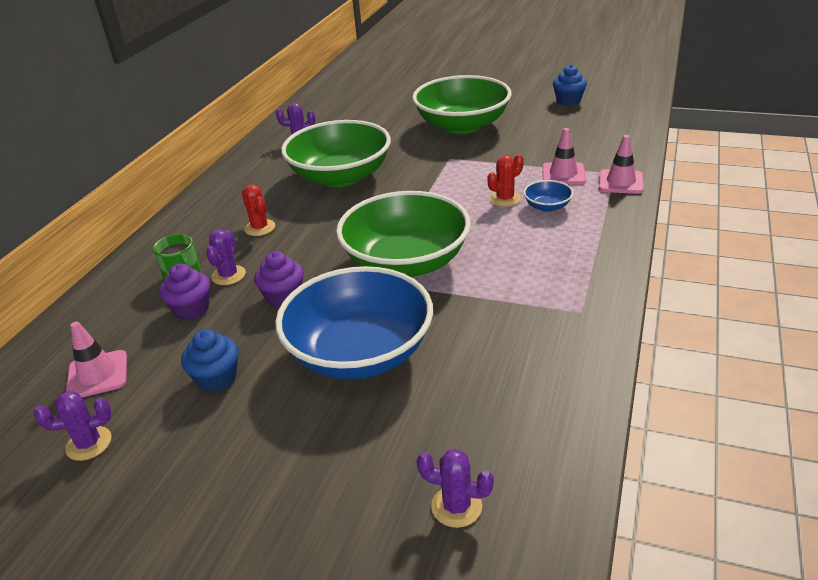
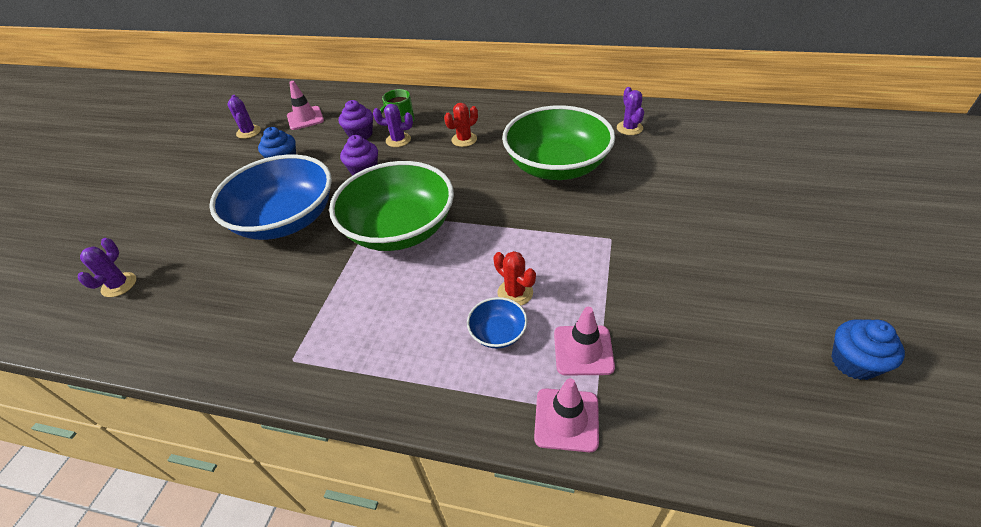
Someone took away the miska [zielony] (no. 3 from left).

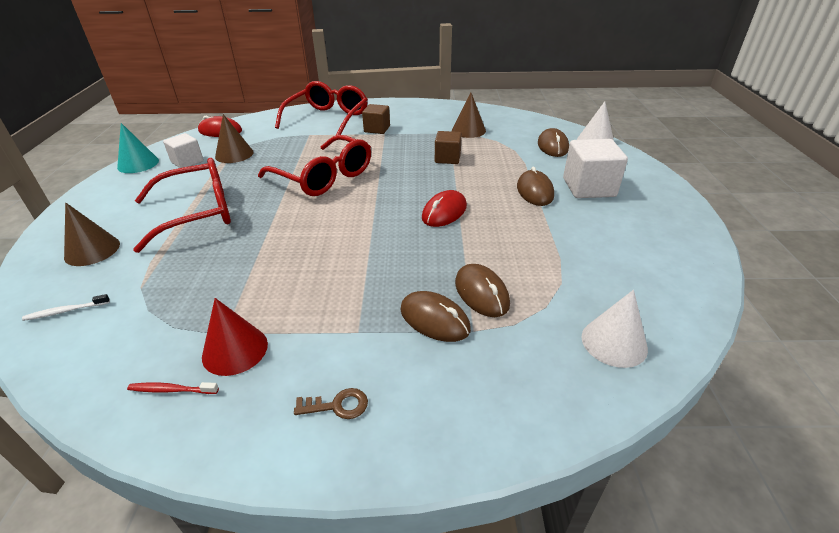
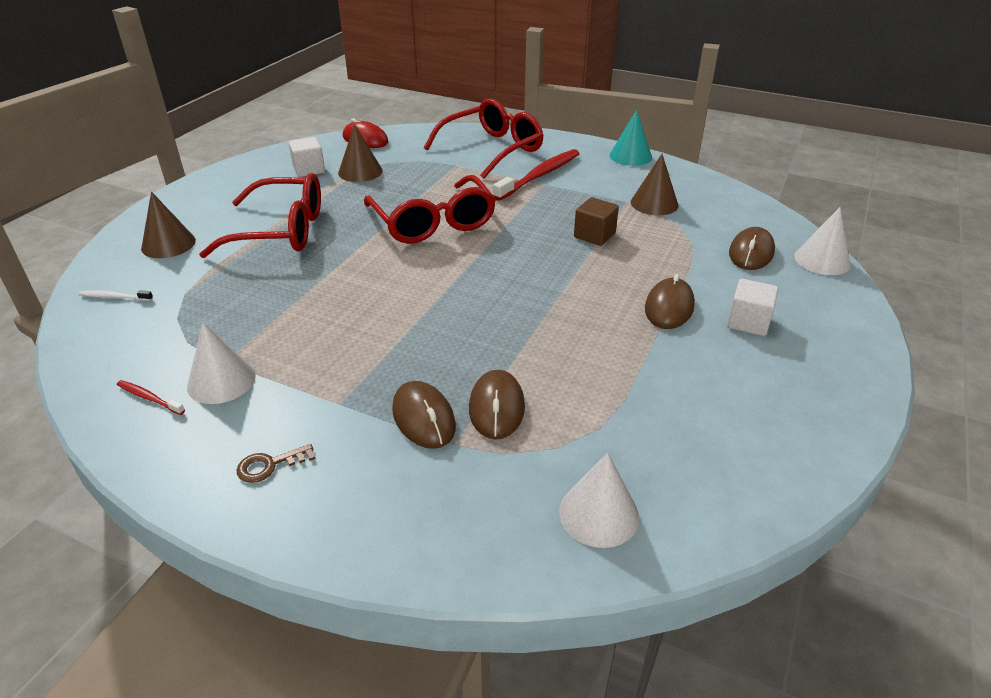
Someone carried the stożek [turkusowy]. Someone repainted the stożek [czerwony], which became the stożek [biały] (no. 1 from left). Someone rotated the klucz [brązowy] by 135 degrees clockwise. Someone swapped the sześcian [brązowy] (no. 1 from left) for the szczoteczka do zębów [czerwony] (no. 2 from left). Someone took away the myszka [czerwony] (no. 2 from left). Someone scaled the sześcian [biały] (no. 2 from left) by 0.63.

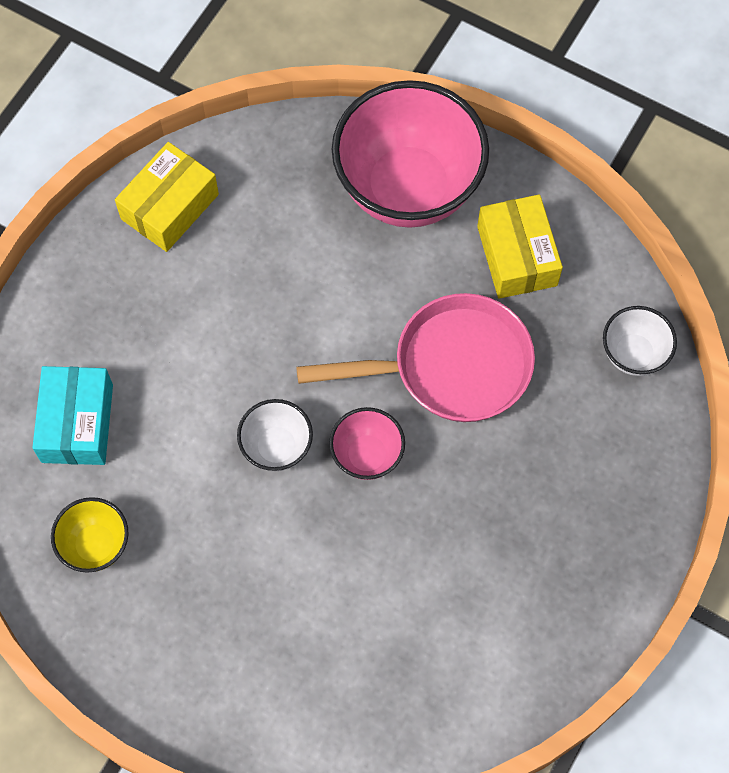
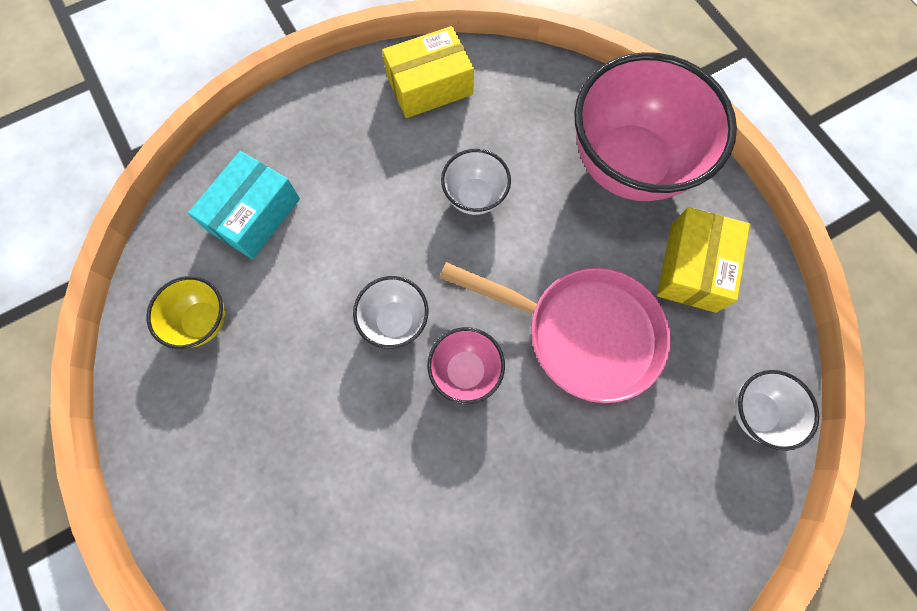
Someone put down the miska [biały] (no. 2 from left).

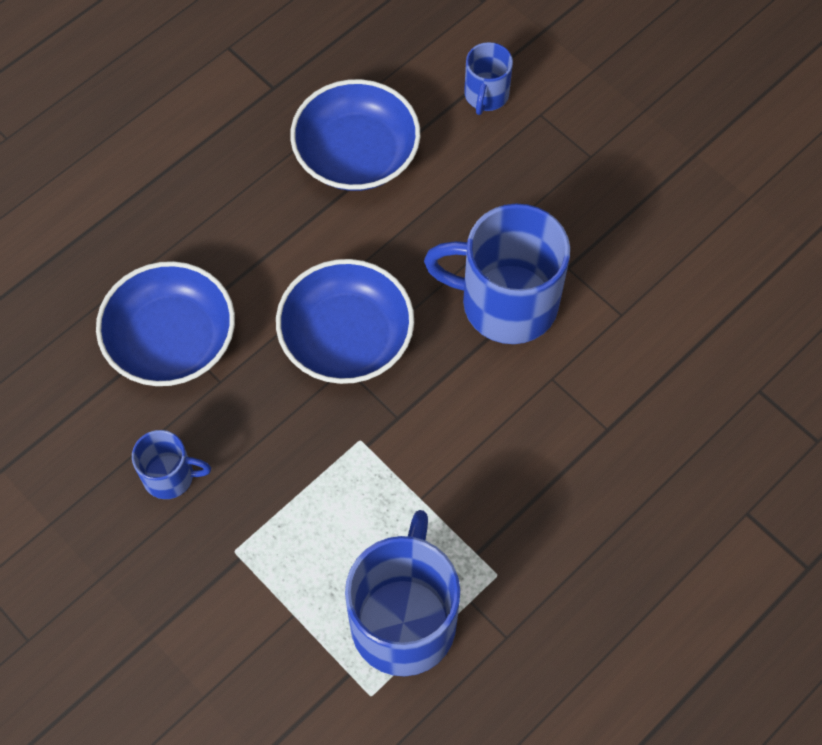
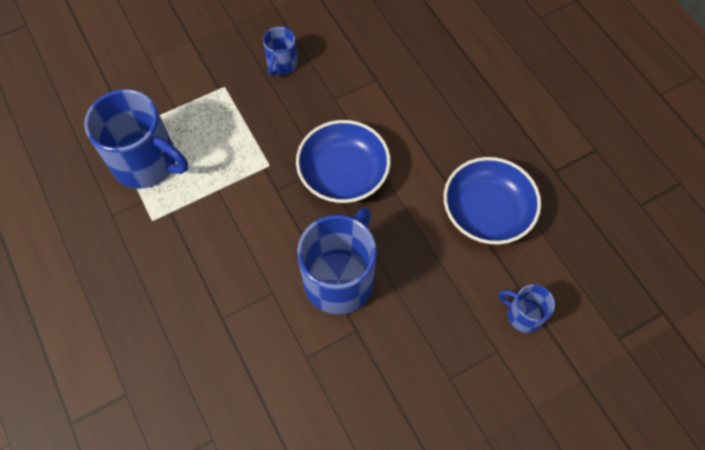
Someone took away the miska [niebieski] (no. 1 from left).

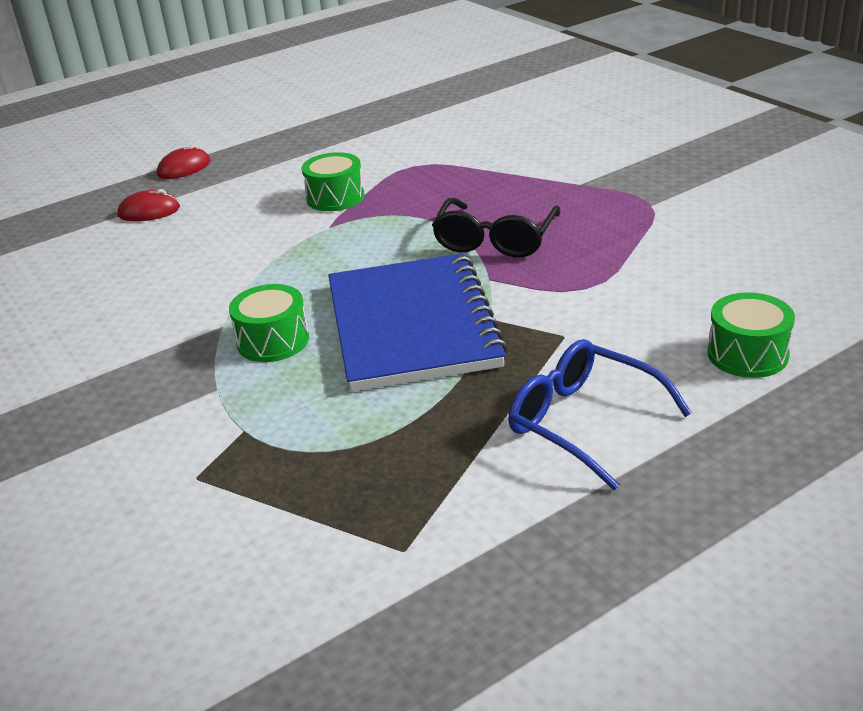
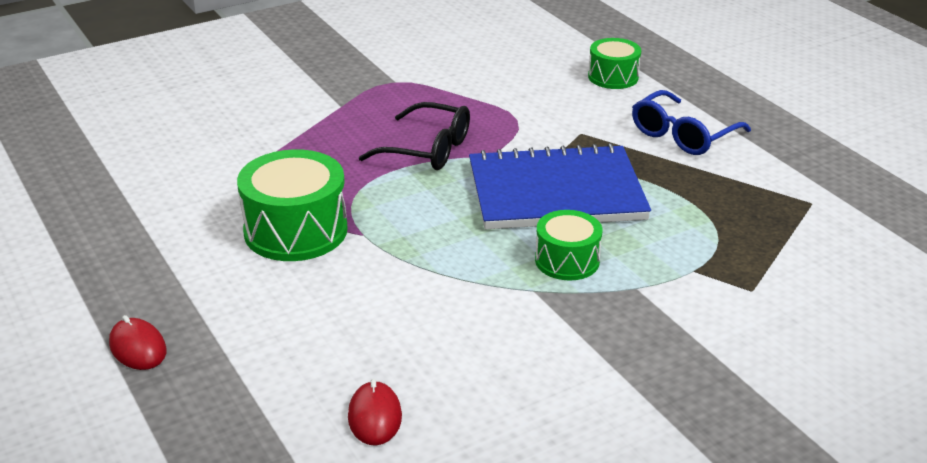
Someone carried the myszka [czerwony] (no. 1 from left in the first image). Someone scaled the bęben [zielony] (no. 2 from left in the first image) by 1.65.

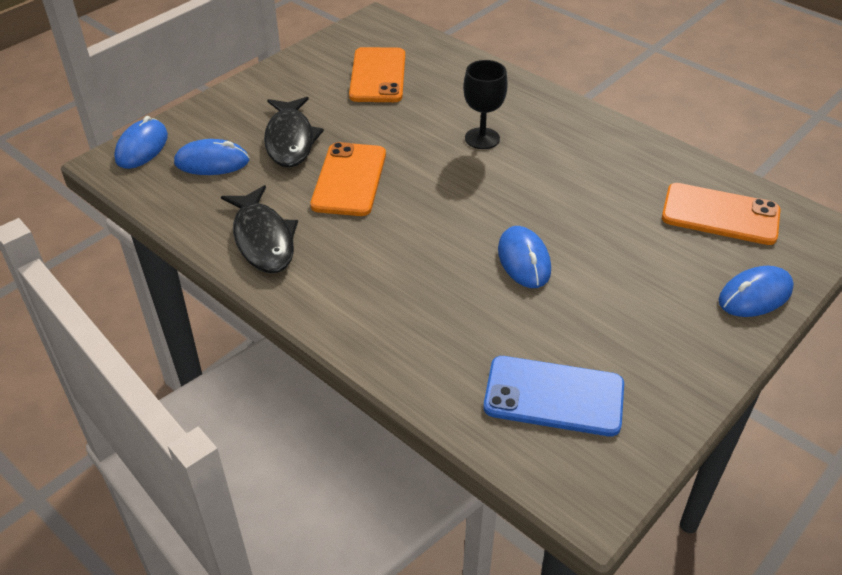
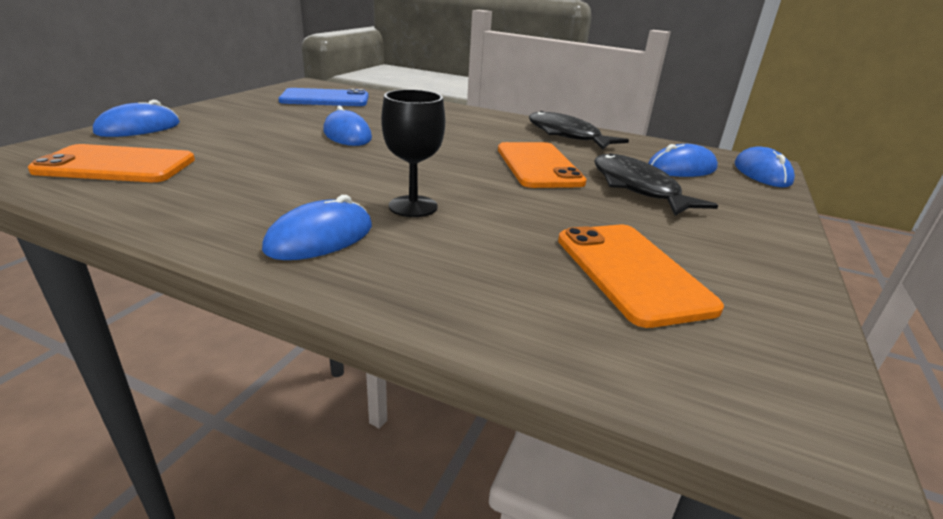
Someone put down the myszka [niebieski] (no. 2 from left).

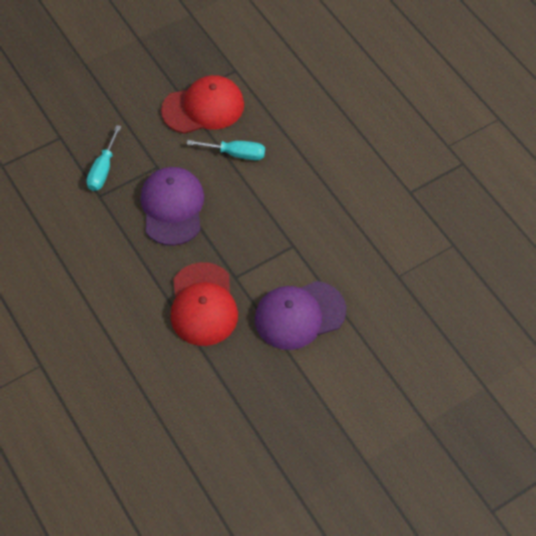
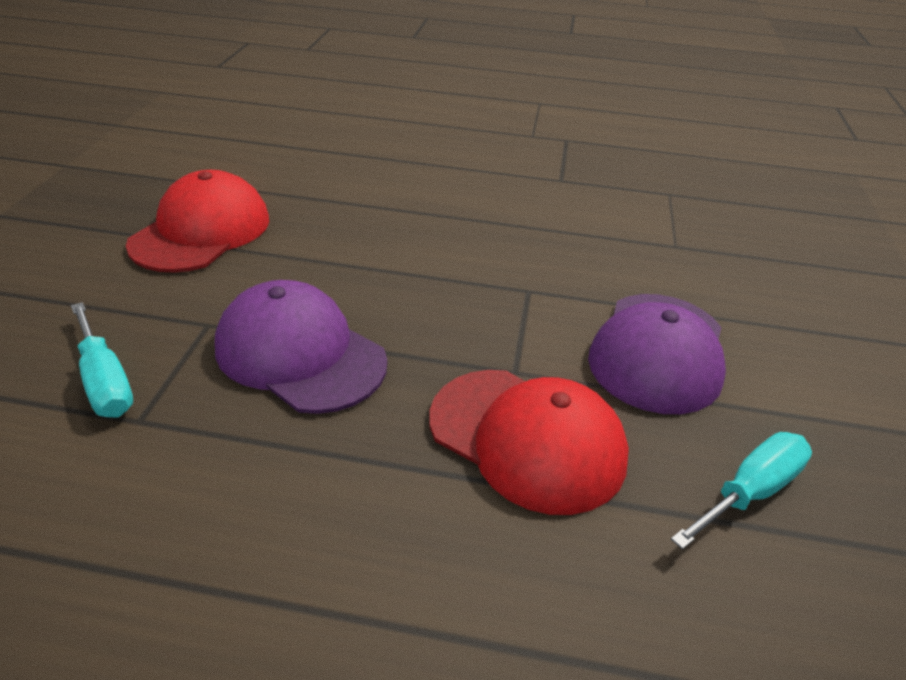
Someone carried the śrubokręt [turkusowy] (no. 2 from left).

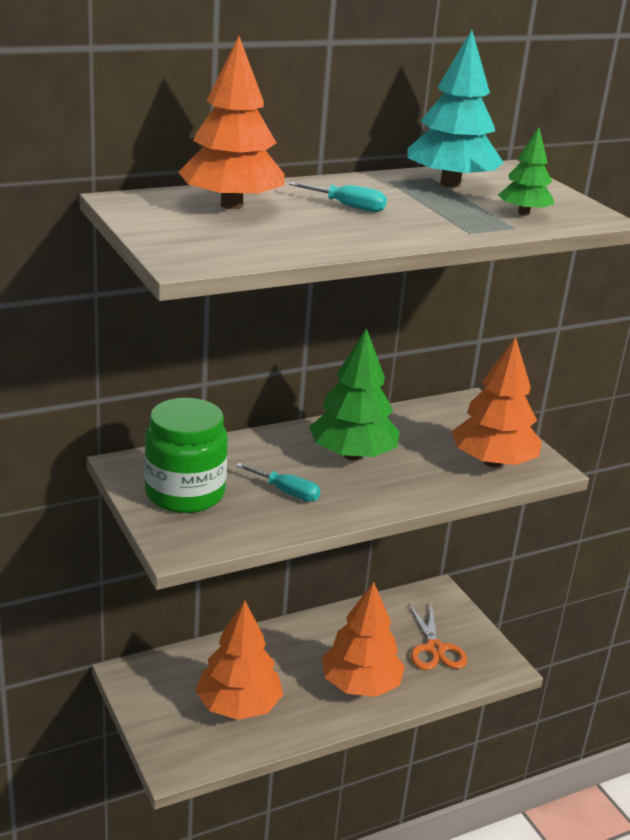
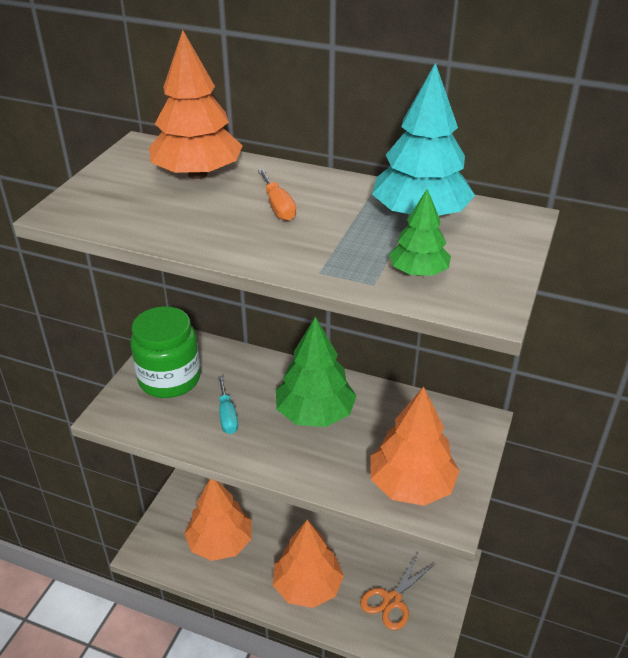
Someone repainted the śrubokręt [turkusowy] (no. 2 from left), which became the śrubokręt [pomarańczowy].

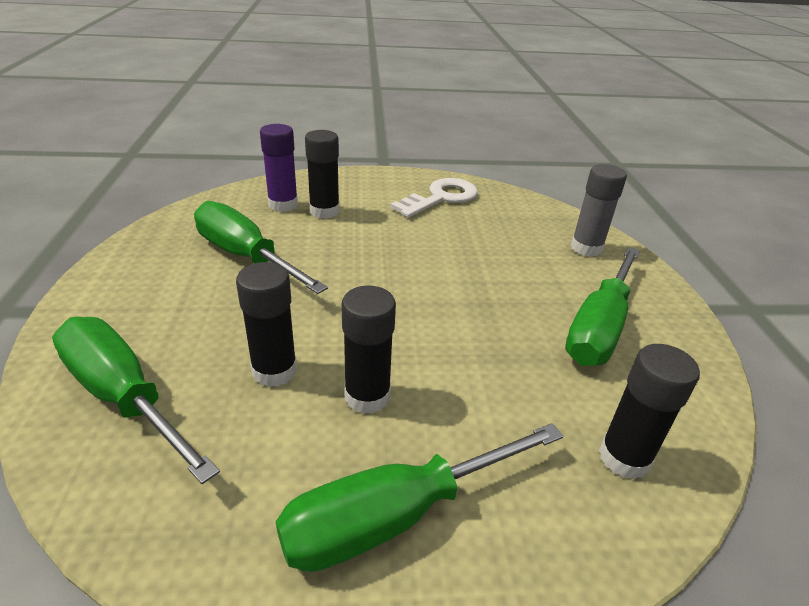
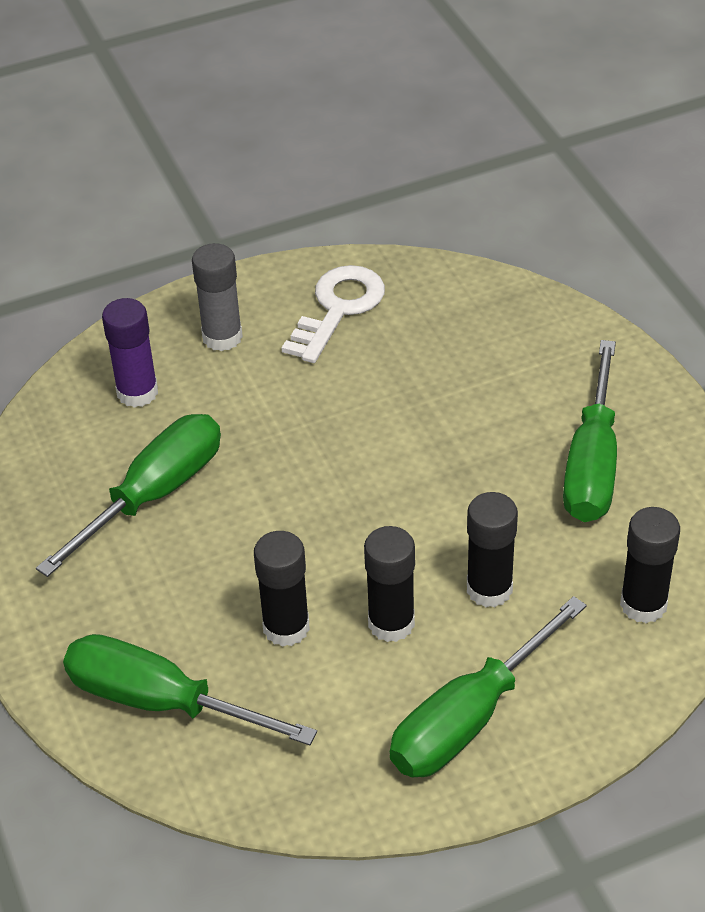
Someone rotated the śrubokręt [zielony] (no. 2 from left in the first image) by 105 degrees clockwise. Someone carried the klej w sztyfcie [czarny] (no. 2 from left in the first image). Someone carried the klej w sztyfcie [szary].

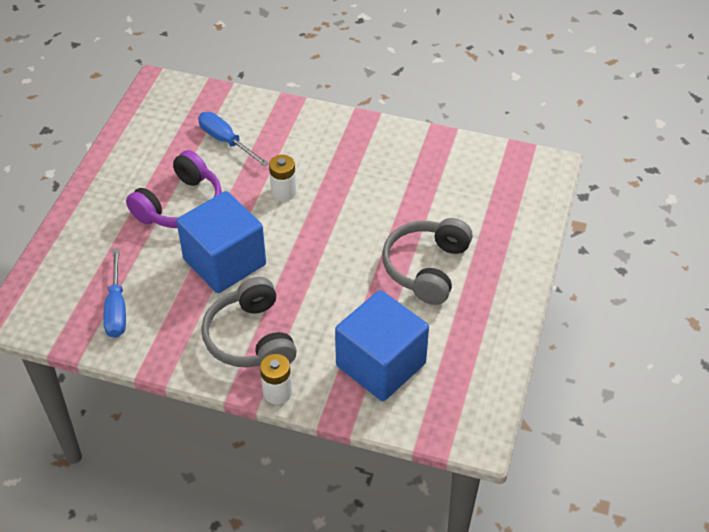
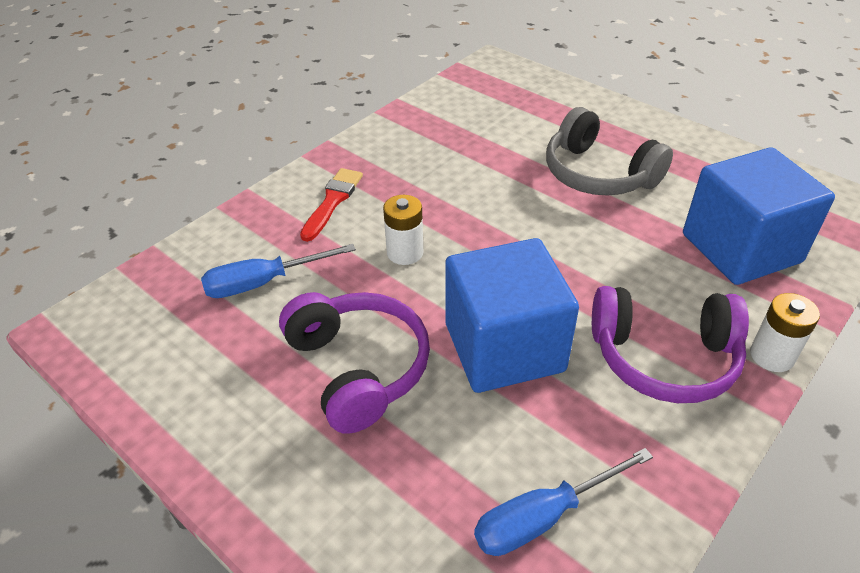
Someone rotated the śrubokręt [niebieski] (no. 1 from left in the first image) by 135 degrees clockwise. Someone repainted the słuchawki [szary] (no. 1 from left), which became the słuchawki [fioletowy] (no. 2 from left). Someone put down the pędzel [czerwony].

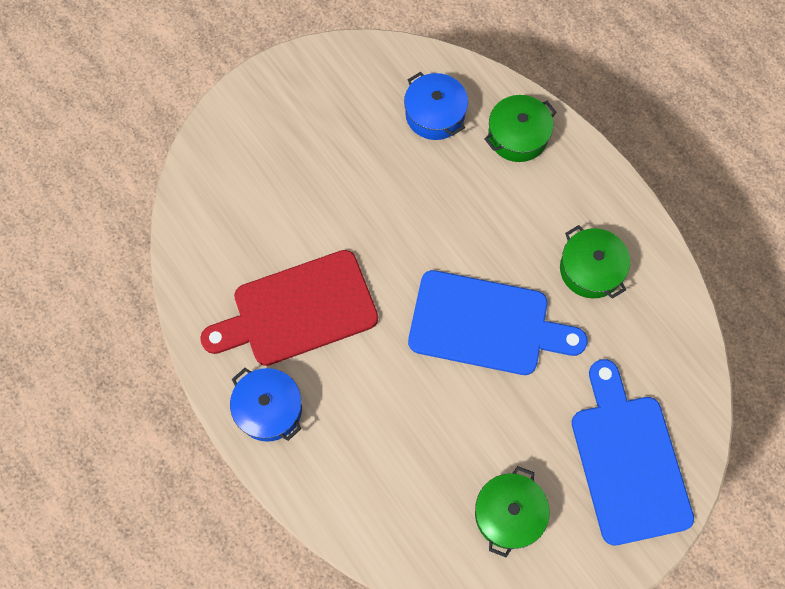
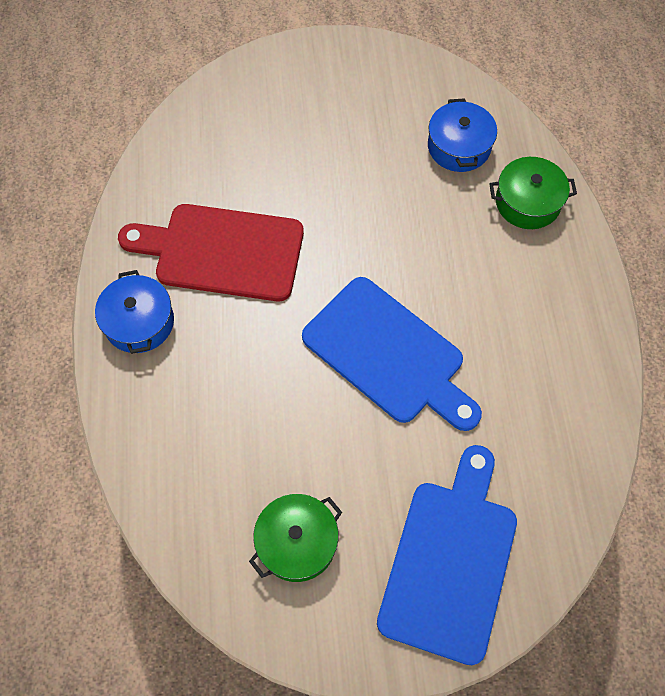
Someone took away the garnek [zielony] (no. 3 from left).

